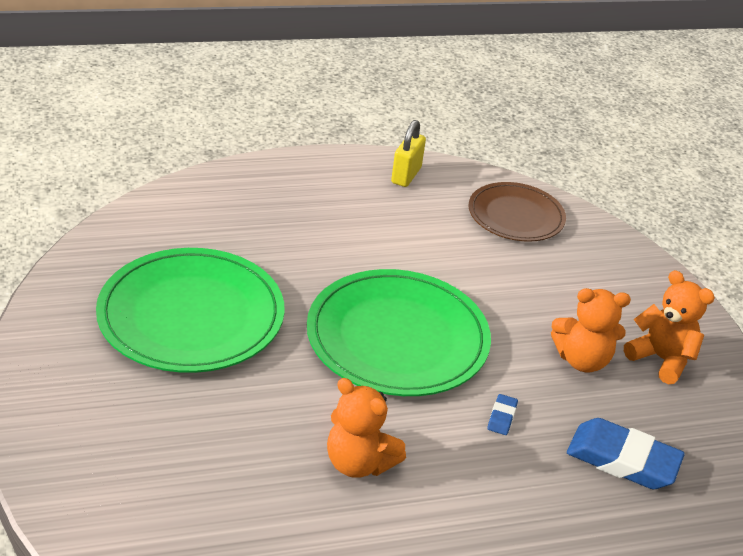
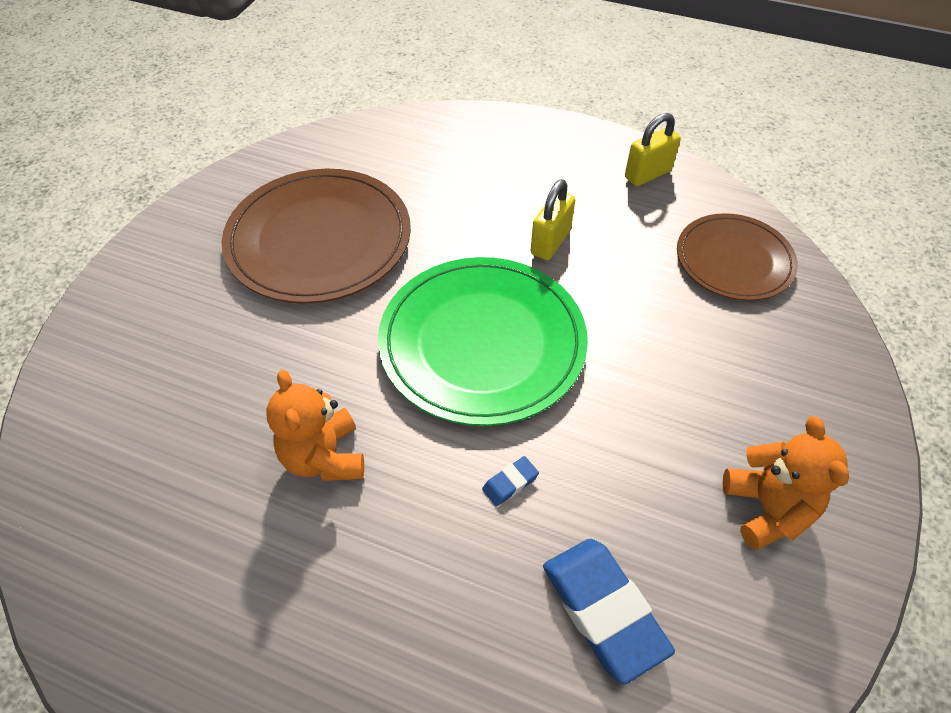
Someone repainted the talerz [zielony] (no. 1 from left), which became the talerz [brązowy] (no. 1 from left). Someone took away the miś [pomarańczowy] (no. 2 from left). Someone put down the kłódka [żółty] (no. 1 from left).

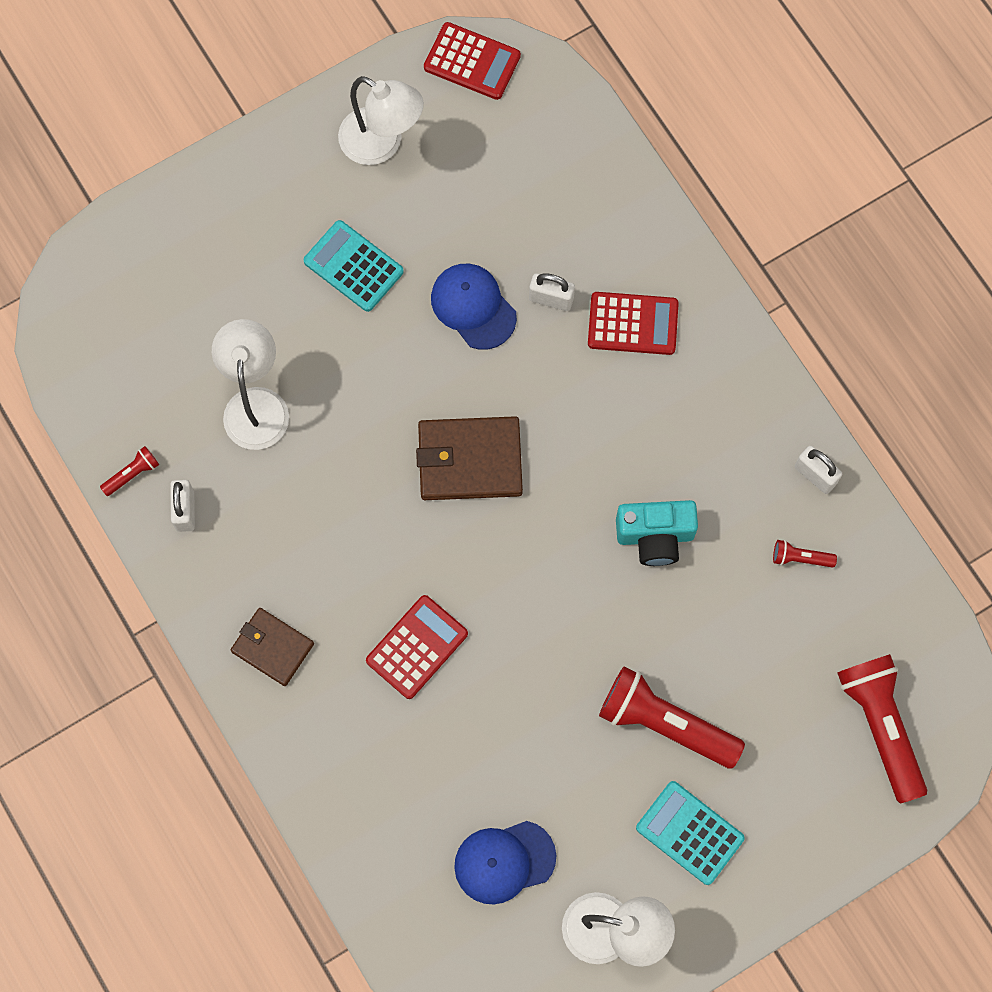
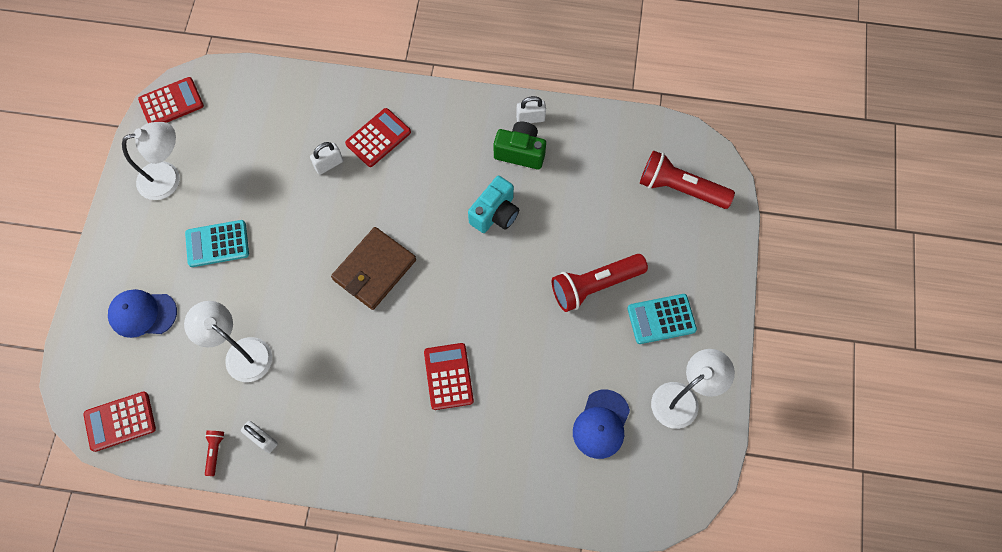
Someone took away the portfel [brązowy] (no. 1 from left). Someone carried the czapka [niebieski] (no. 1 from left). Someone took away the latarka [czerwony] (no. 3 from left). Someone put down the kalkulator [czerwony] (no. 1 from left). Someone put down the aparat fotograficzny [zielony].

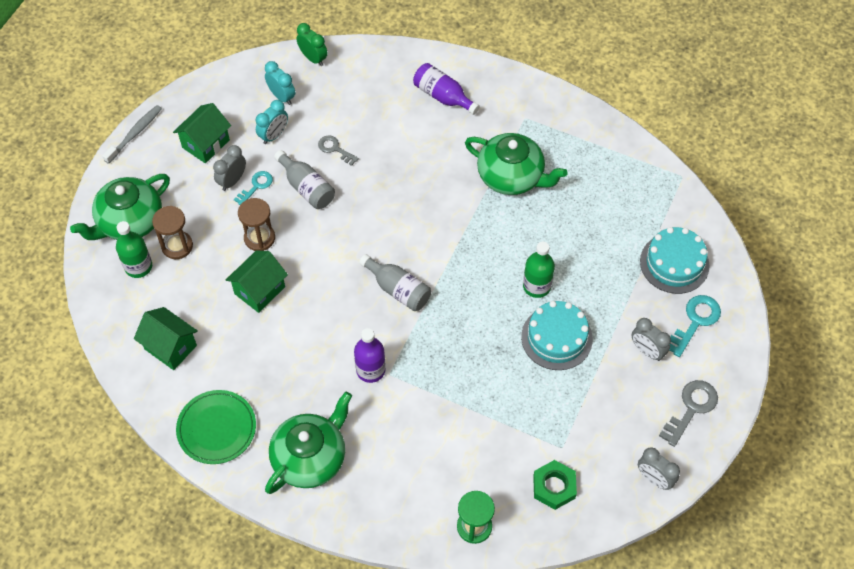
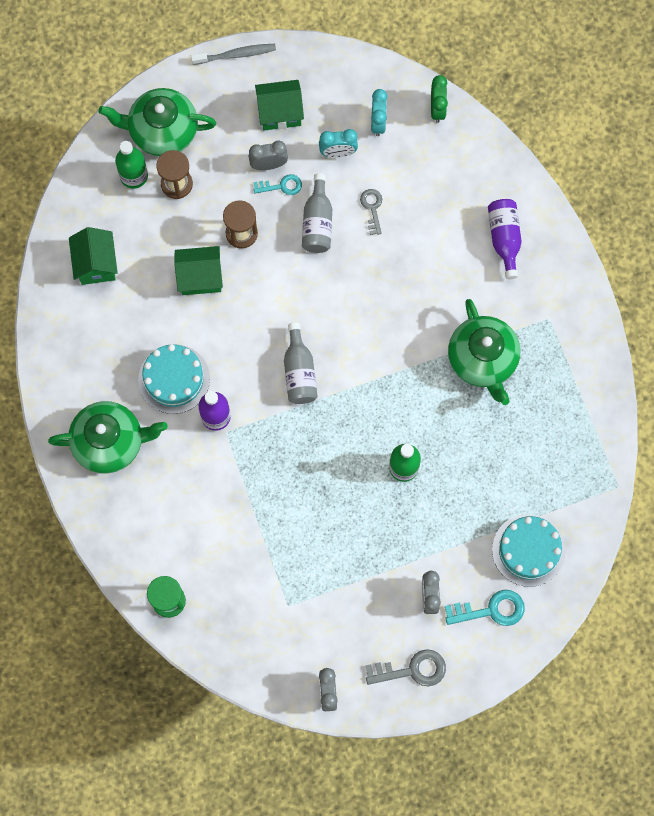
Someone took away the talerz [zielony]. Someone carried the tort [turkusowy] (no. 1 from left). Someone took away the nakrętka [zielony].

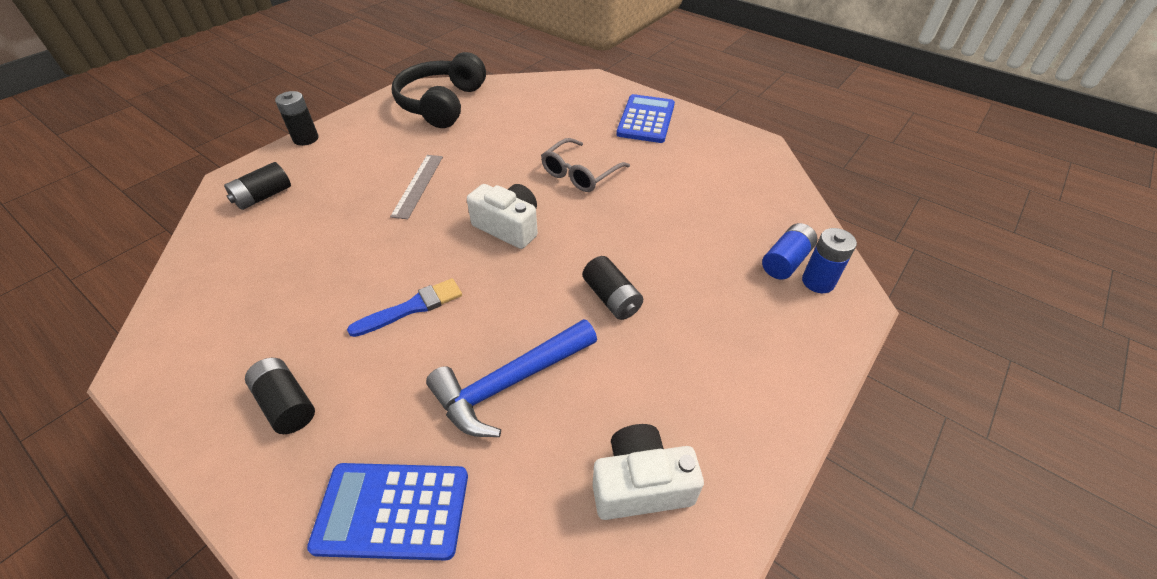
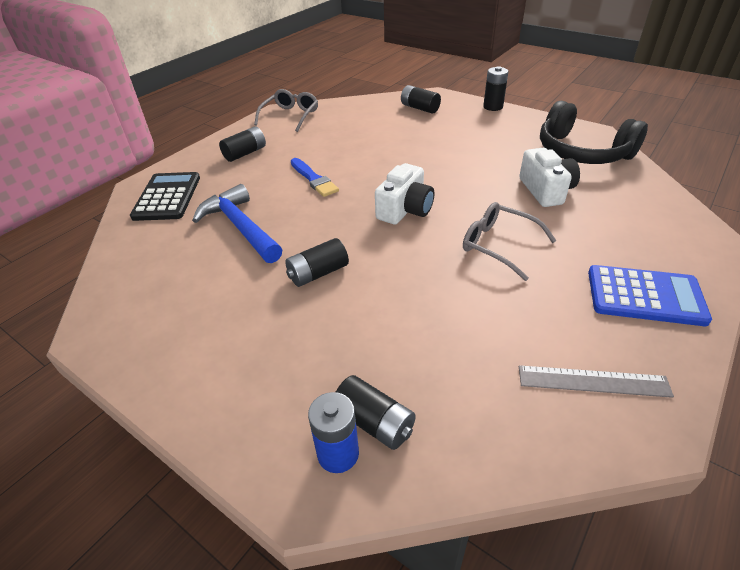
Someone repainted the kalkulator [niebieski] (no. 1 from left), which became the kalkulator [czarny]. Someone carried the linijka [szary]. Someone rotated the słuchawki [czarny] by 150 degrees counterclockwise. Someone carried the aparat fotograficzny [biały] (no. 2 from left). Someone repainted the bateria [niebieski] (no. 1 from left), which became the bateria [czarny] (no. 3 from left). Someone put down the okulary [szary] (no. 1 from left).

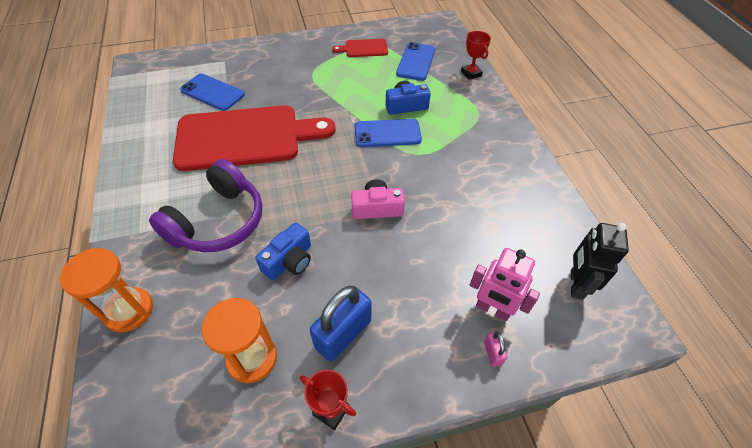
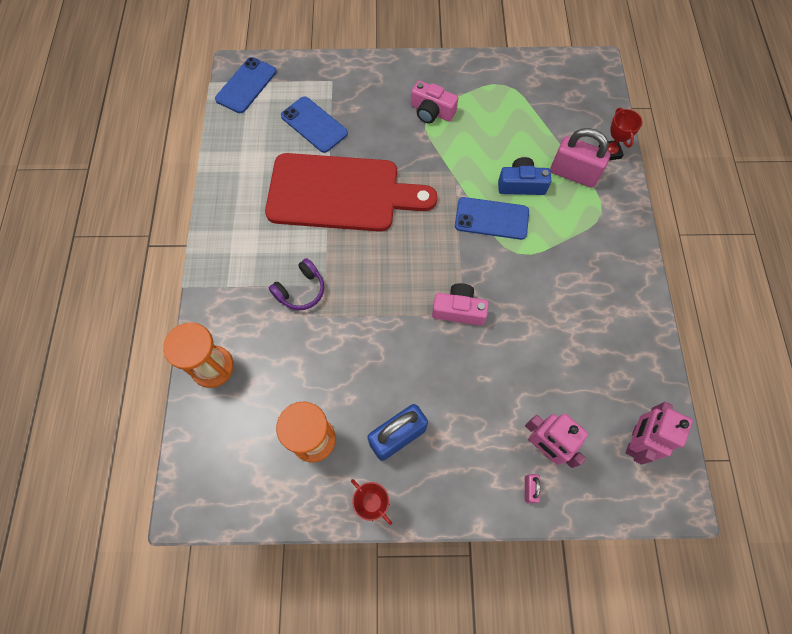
Someone scaled the słuchawki [fioletowy] by 0.53. Someone took away the aparat fotograficzny [niebieski] (no. 1 from left). Someone took away the deska do krojenia [czerwony] (no. 2 from left). Someone carried the telefon [niebieski] (no. 3 from left in the first image). Someone repainted the robot [czarny], which became the robot [różowy] (no. 2 from left). Someone put down the aparat fotograficzny [różowy] (no. 1 from left). Someone put down the kłódka [różowy] (no. 2 from left).

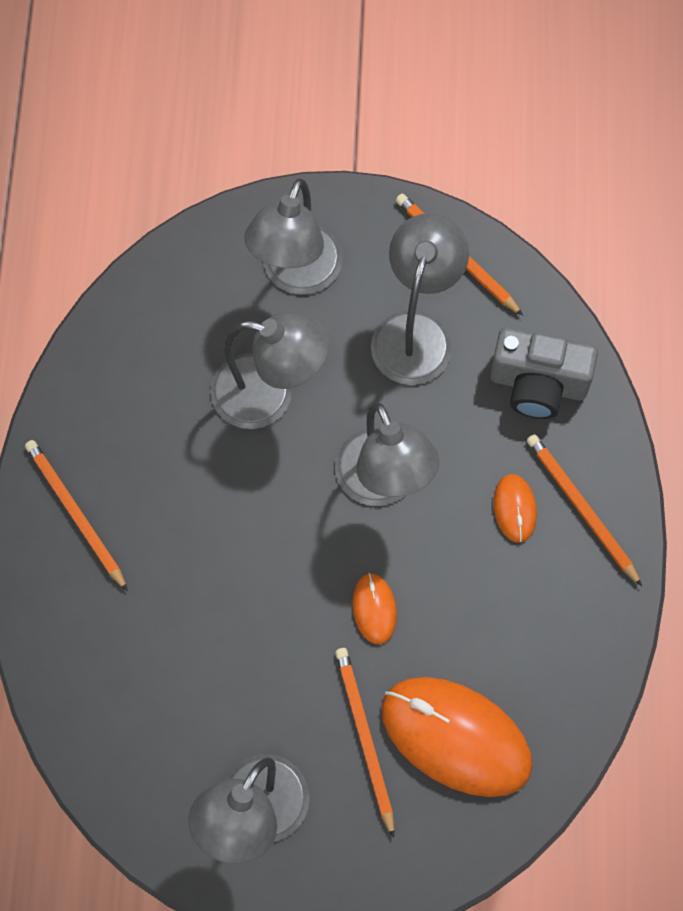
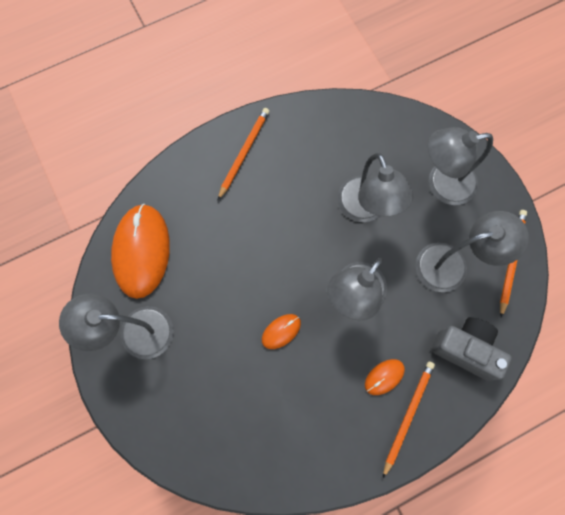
Someone took away the ołówek [pomarańczowy] (no. 2 from left). Someone carried the myszka [pomarańczowy] (no. 2 from left in the first image). Someone rotated the aparat fotograficzny [szary] by 135 degrees clockwise.

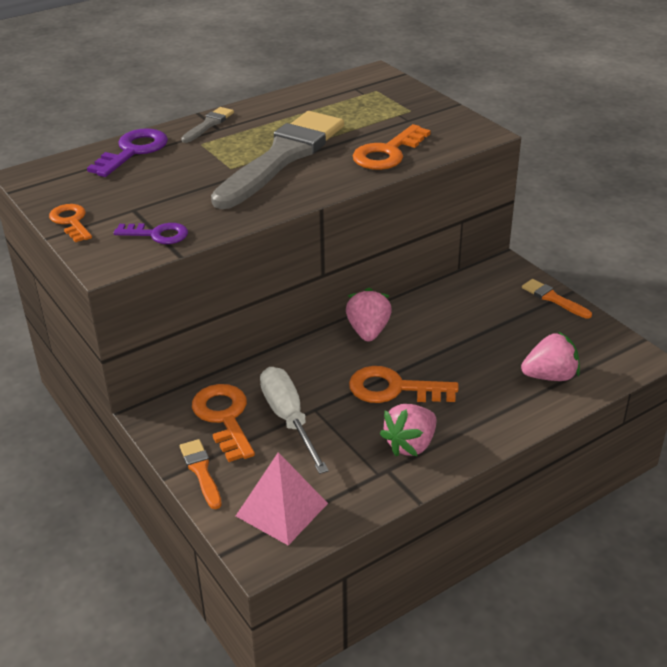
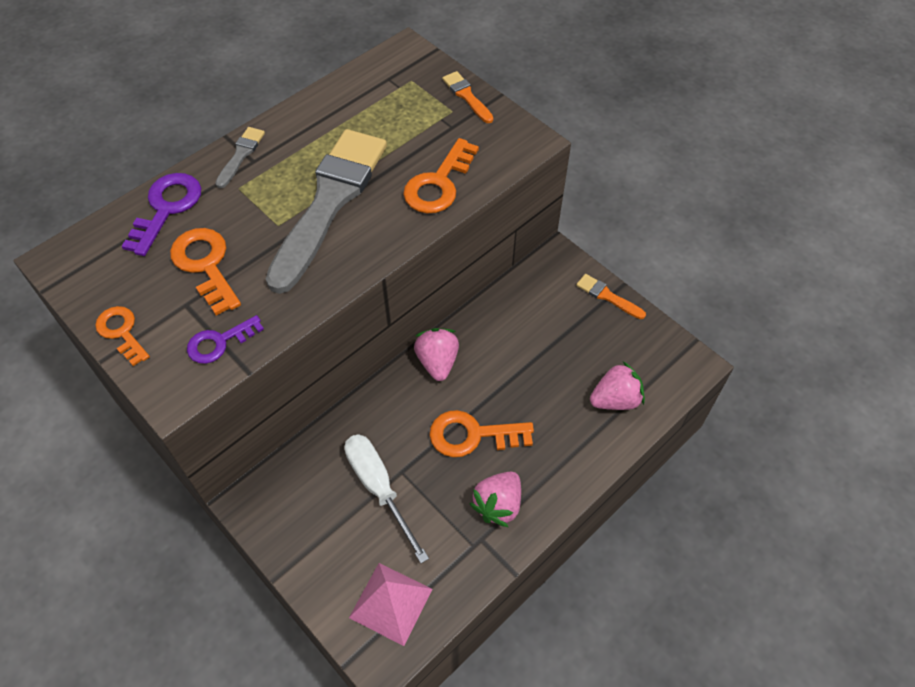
Someone rotated the klucz [fioletowy] (no. 2 from left) by 150 degrees clockwise. Someone carried the pędzel [pomarańczowy] (no. 1 from left). Someone carried the klucz [pomarańczowy] (no. 2 from left).

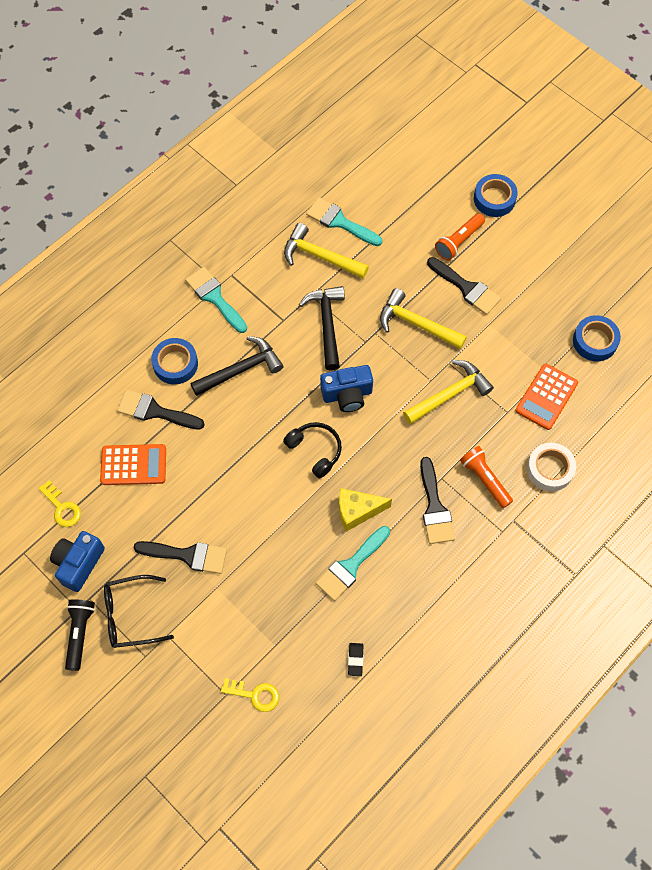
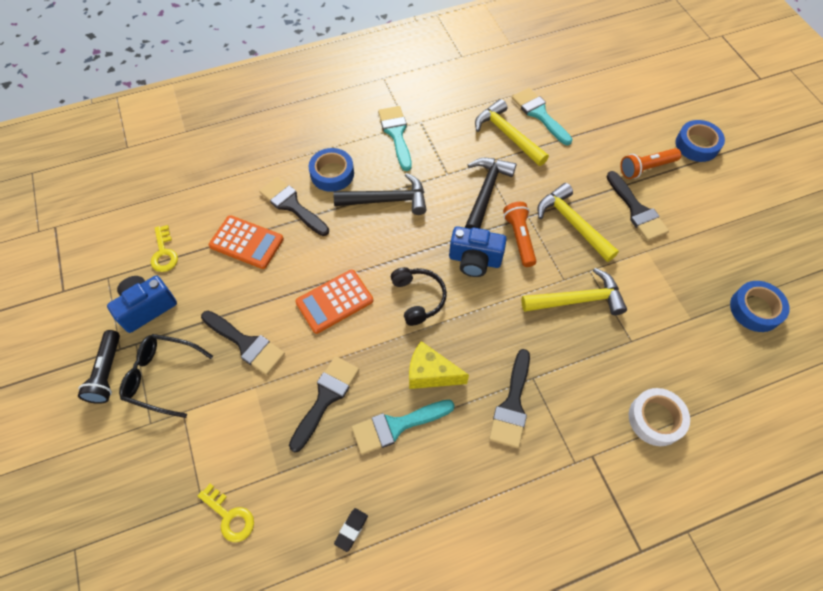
Someone rotated the latarka [czarny] by 150 degrees clockwise. Someone carried the latarka [pomarańczowy] (no. 2 from left in the first image). Someone carried the kalkulator [pomarańczowy] (no. 2 from left). Someone put down the pędzel [czarny] (no. 3 from left).

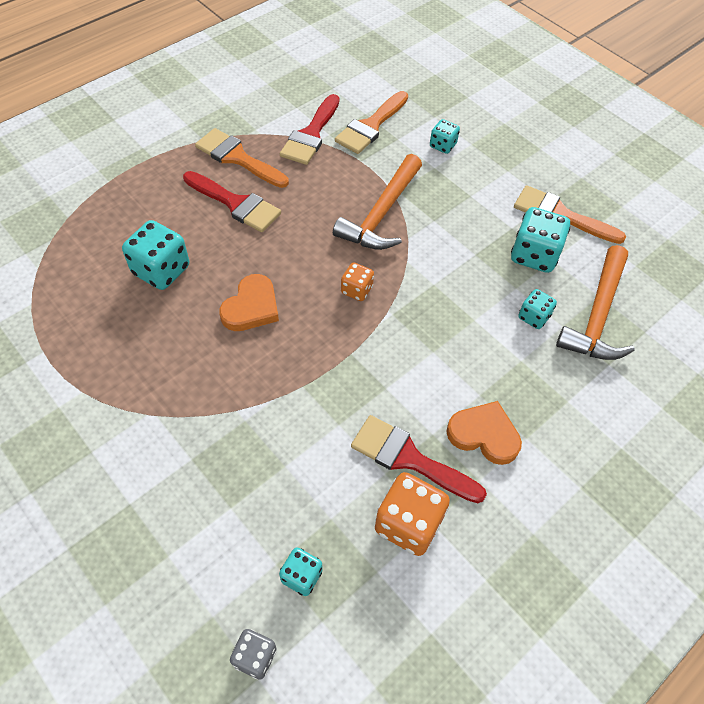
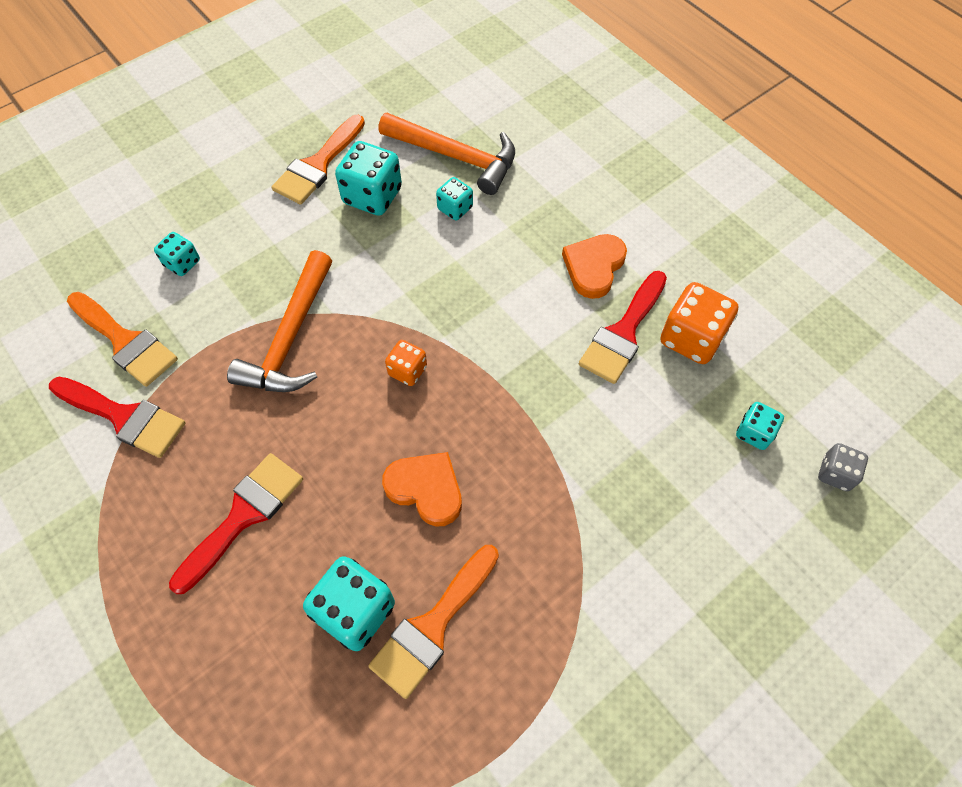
Someone carried the pędzel [pomarańczowy] (no. 1 from left in the first image). Someone rotated the młotek [pomarańczowy] (no. 1 from left) by 75 degrees clockwise.

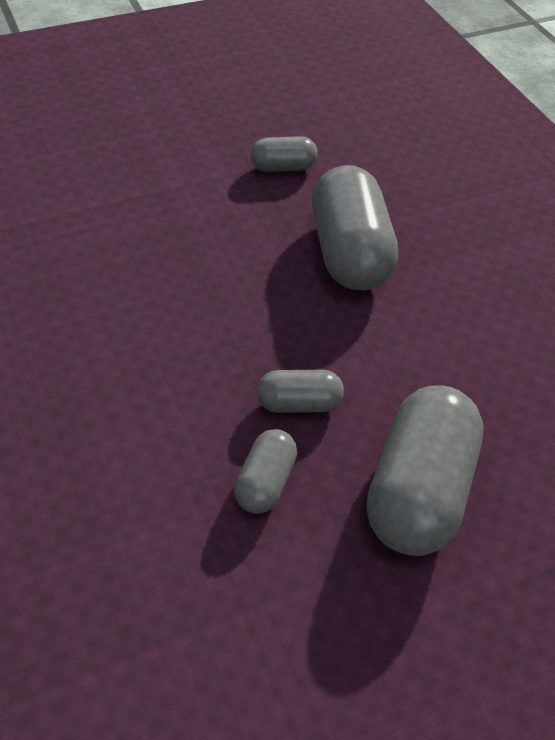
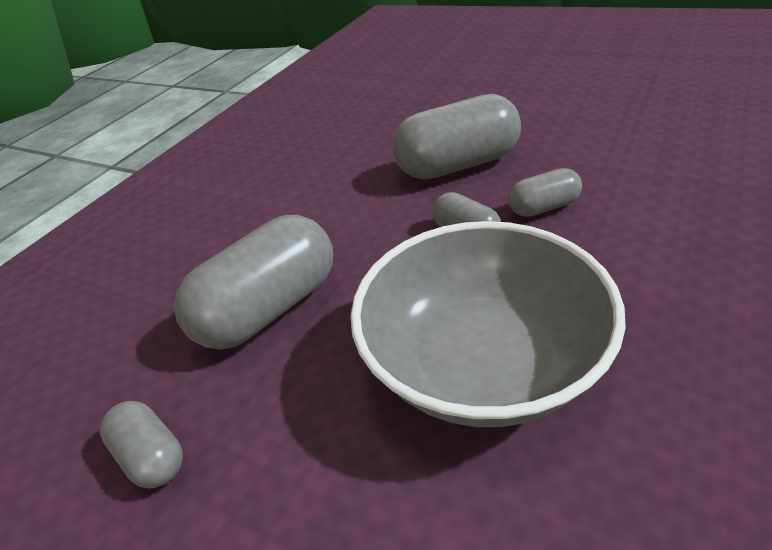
Someone put down the miska [szary].

